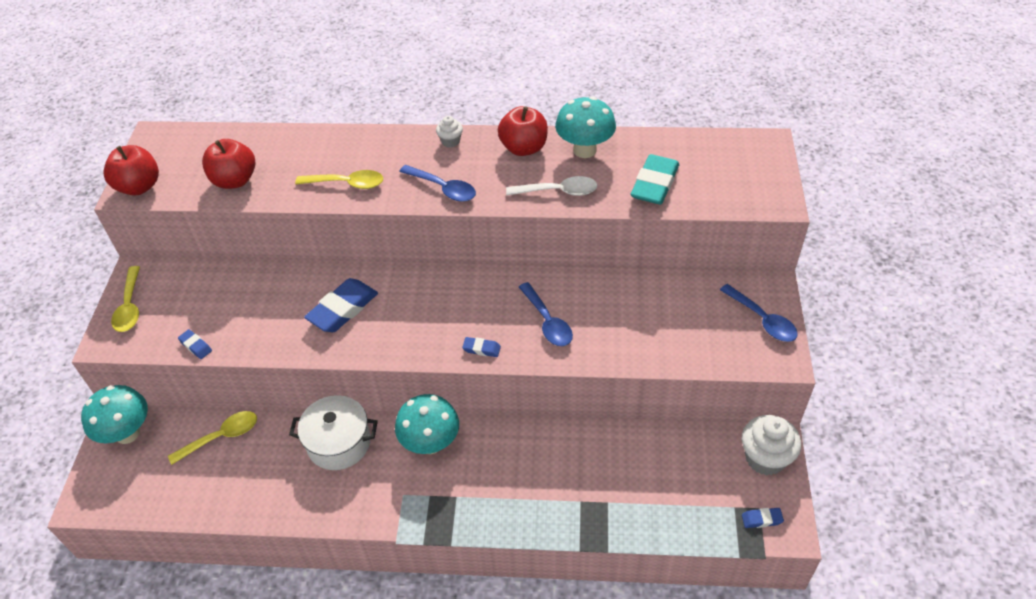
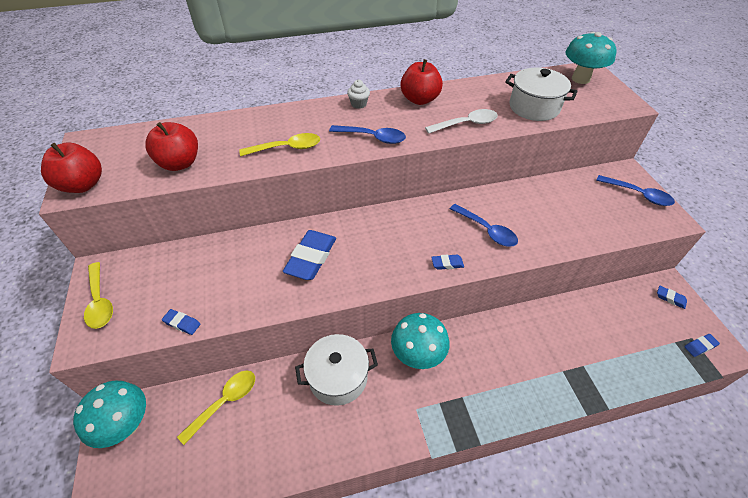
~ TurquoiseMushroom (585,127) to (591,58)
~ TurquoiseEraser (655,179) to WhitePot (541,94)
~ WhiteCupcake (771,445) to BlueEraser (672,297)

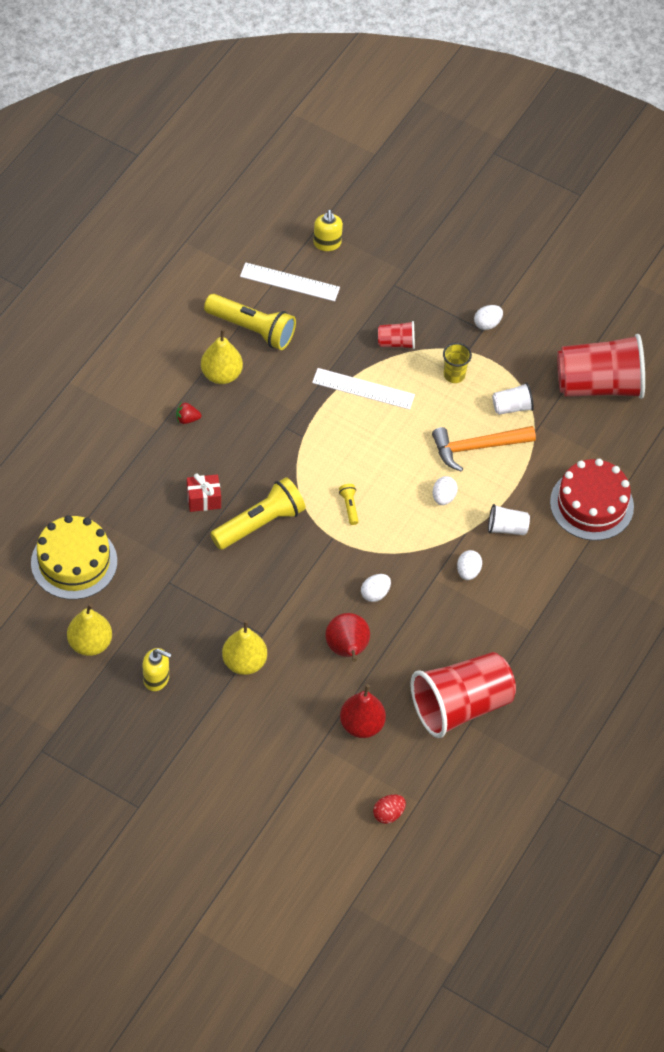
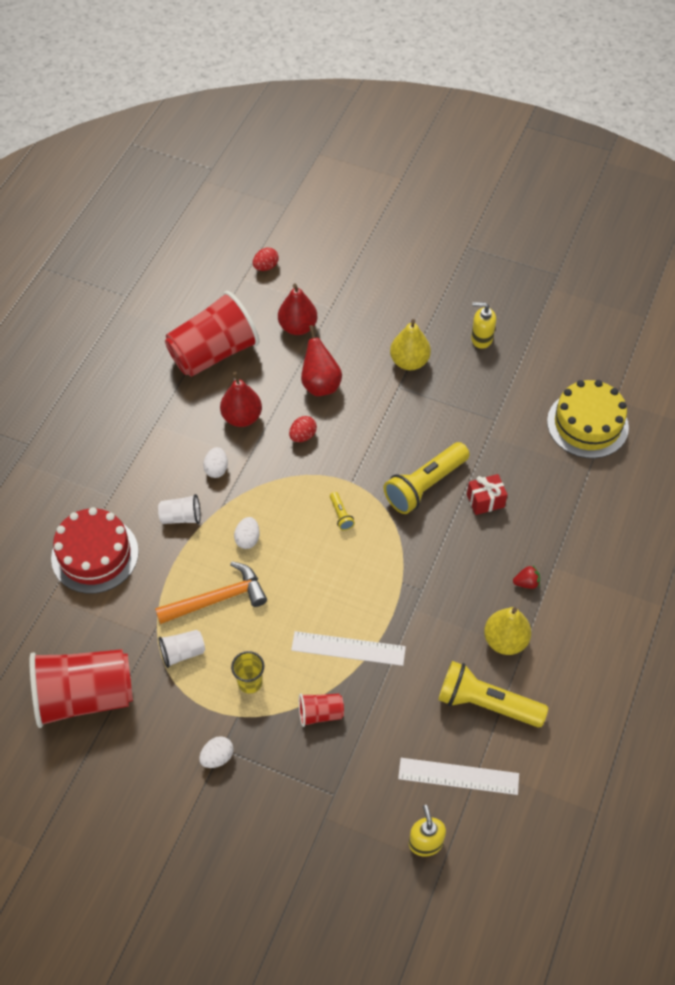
~ WhiteEgg (376,588) to RedEgg (303,429)
- YellowPear (89,629)
+ RedPear (241,399)

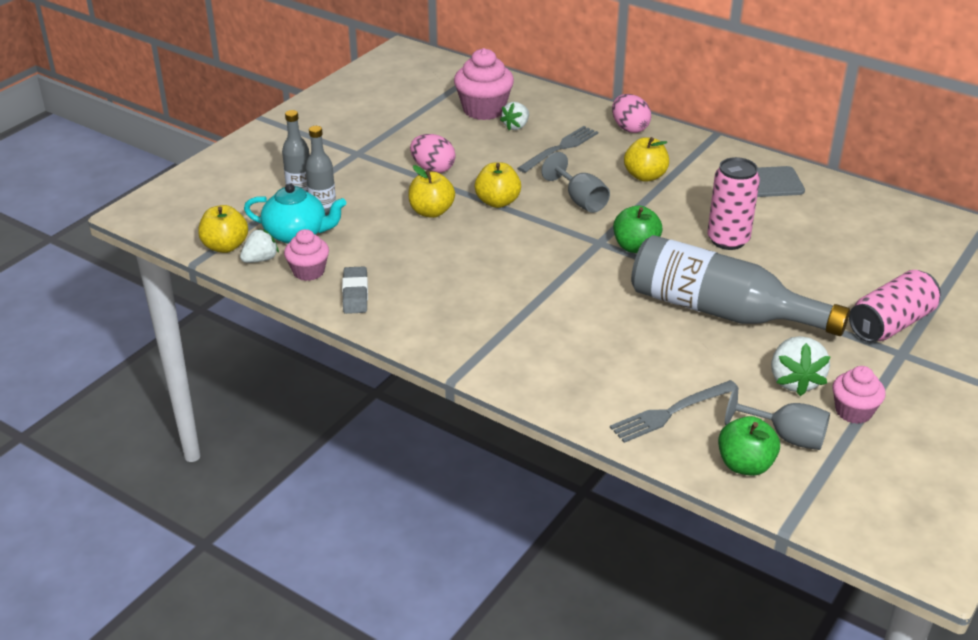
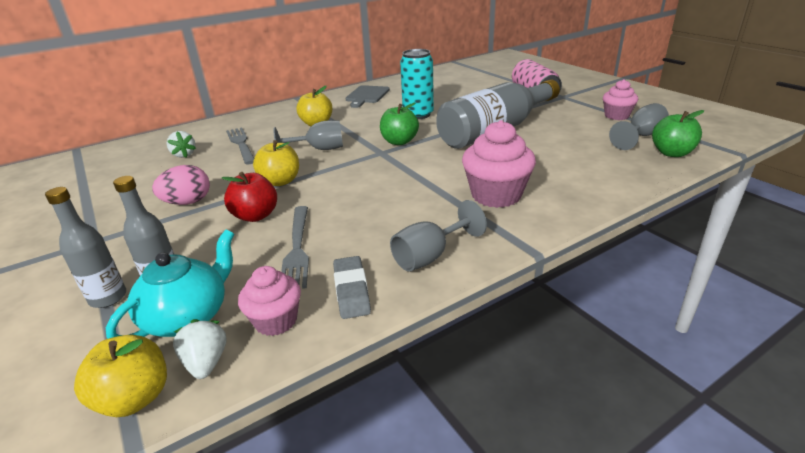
~ PinkCupcake (484,84) to (499,164)
- PinkEgg (631,113)
~ PinkCan (733,203) to TurquoiseCan (417,84)
~ YellowApple (431,191) to RedApple (249,197)
~ GreyEraser (355,290) = (352,287) 60 degrees clockwise
- WhiteStrawberry (801,366)
~ GreyFork (674,411) to (295,247)
+ GreyGoblet (438,236)

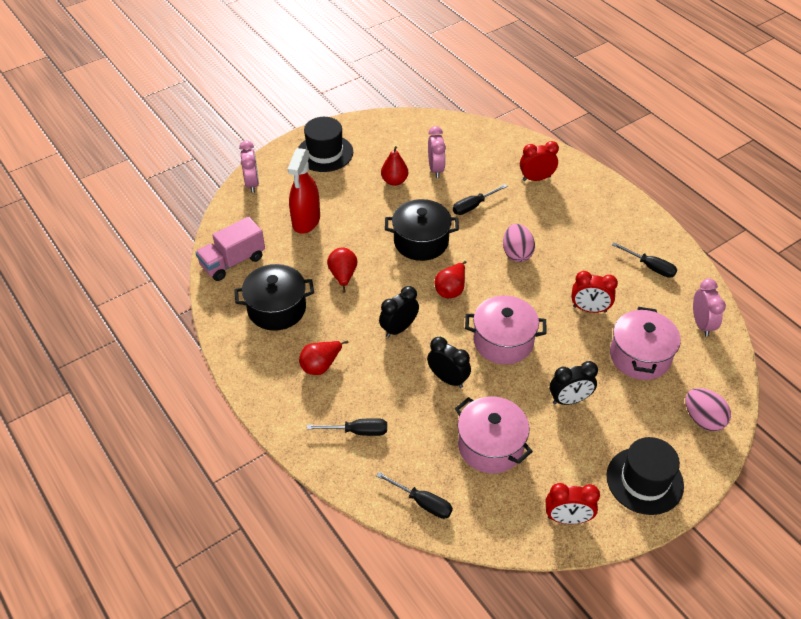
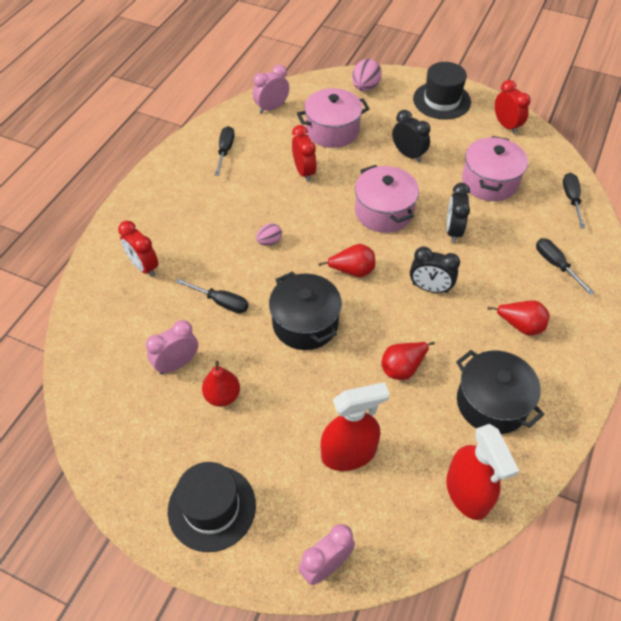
~ PinkTruck (230,248) to RedSprayBottle (482,472)
~ PinkEgg (519,243) = (269,234) x0.62

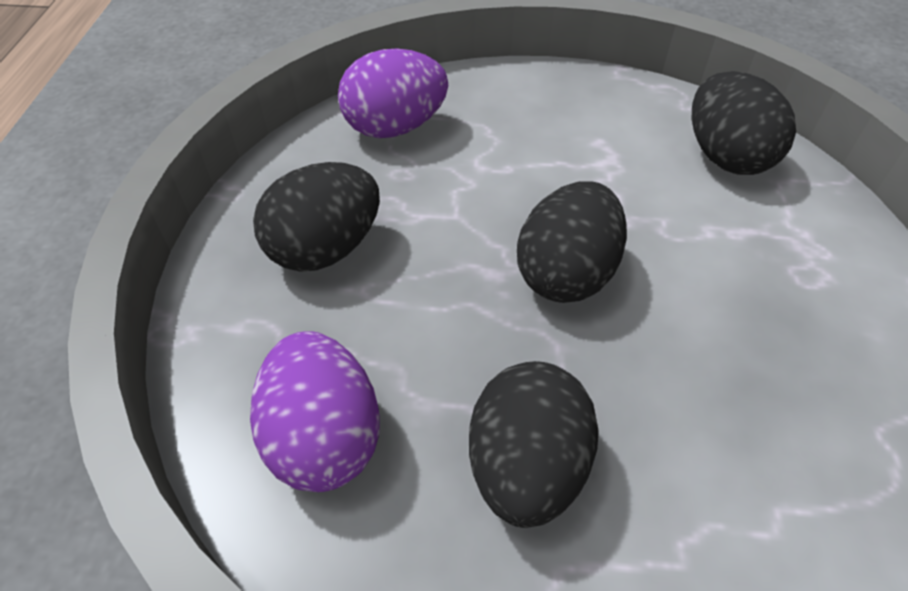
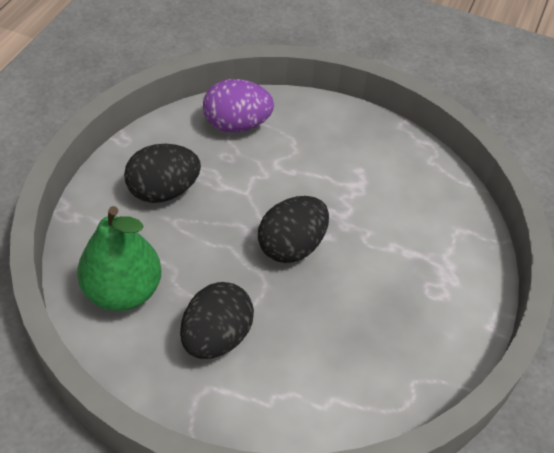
- BlackEgg (744,123)
~ PurpleEgg (315,411) to GreenPear (119,258)

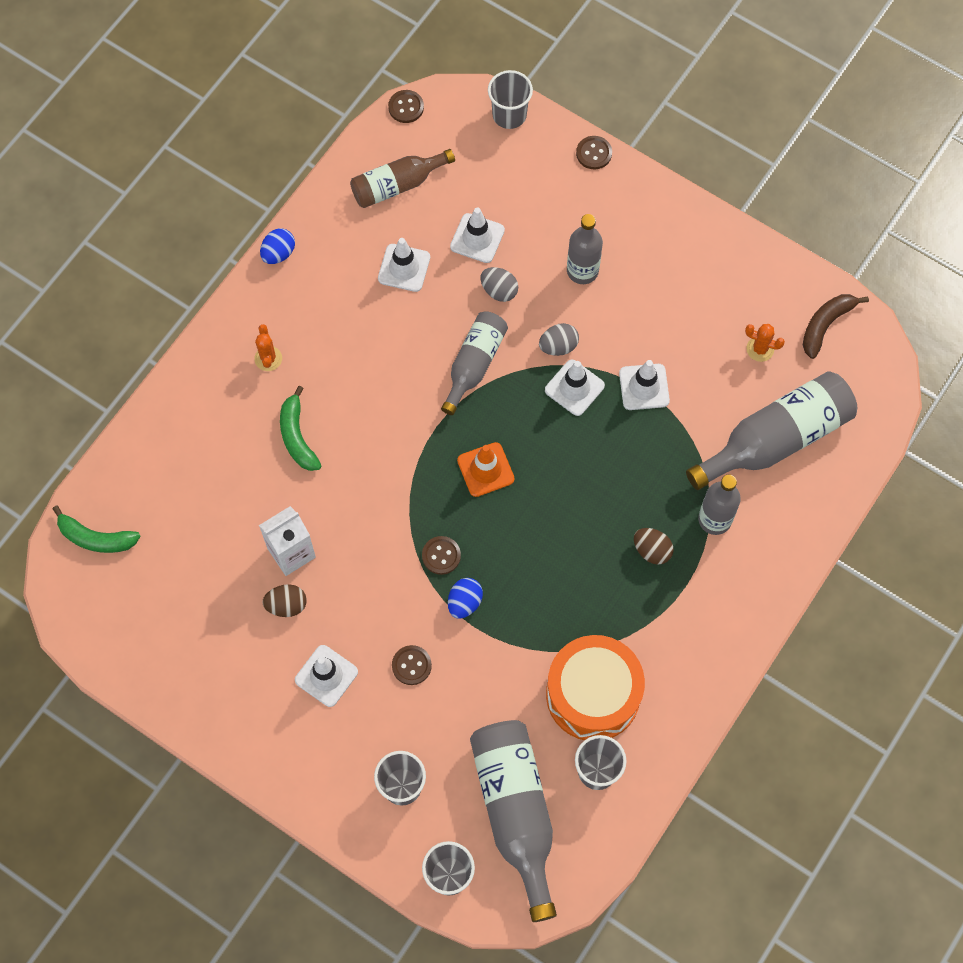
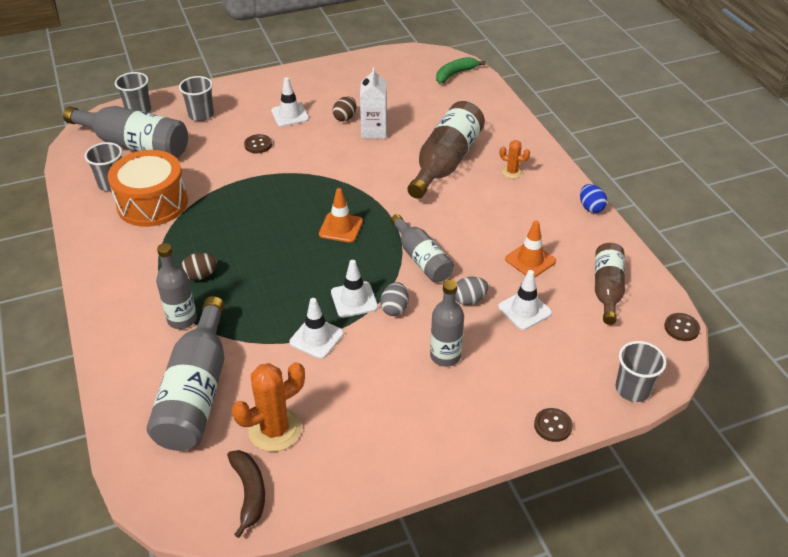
~ WhiteTrafficCone (404,265) to OrangeTrafficCone (530,248)
~ OrangeCactus (765,343) = (268,407) x1.89
~ GreenBanana (300,428) to BrownBottle (446,150)
- BrownButton (441,555)
- BlueEgg (465,598)

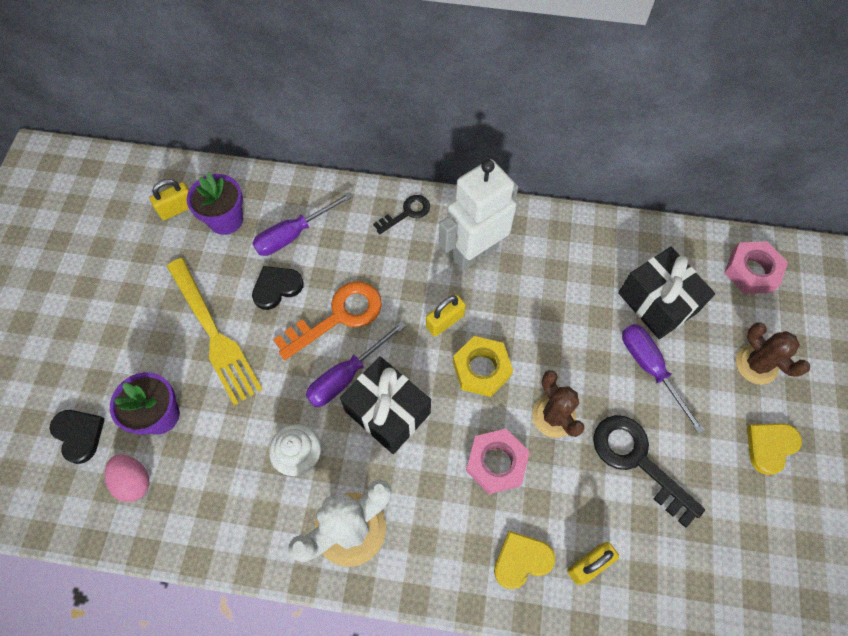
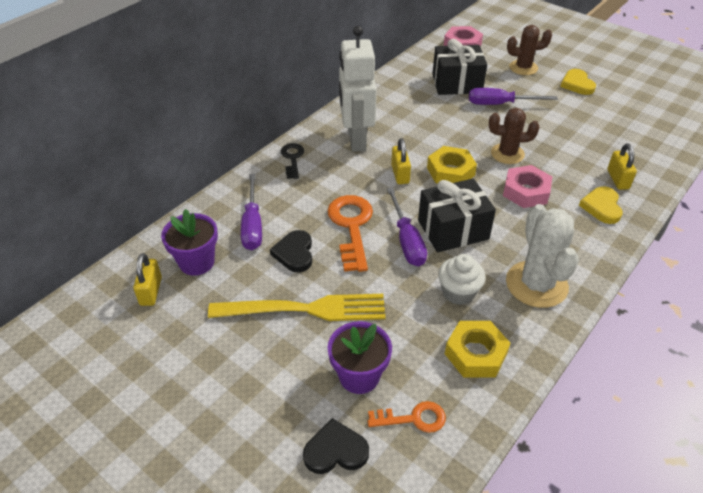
- BlackKey (649,471)
~ PinkEgg (126,478) to OrangeKey (407,417)
+ YellowNut (478,349)

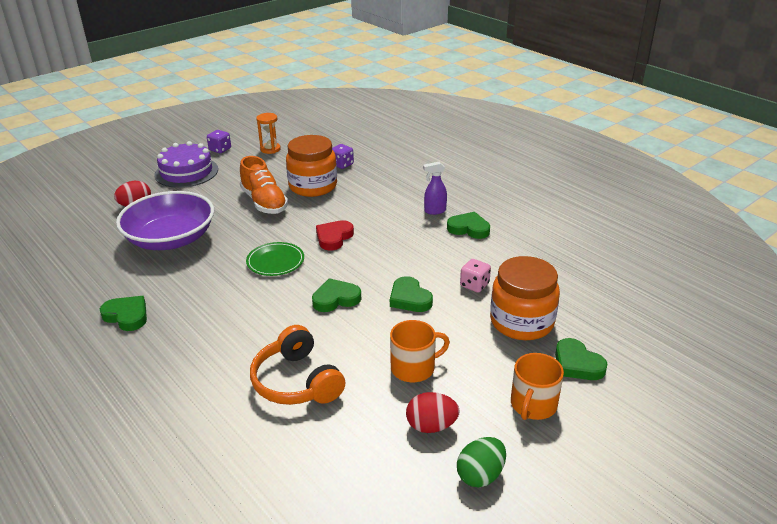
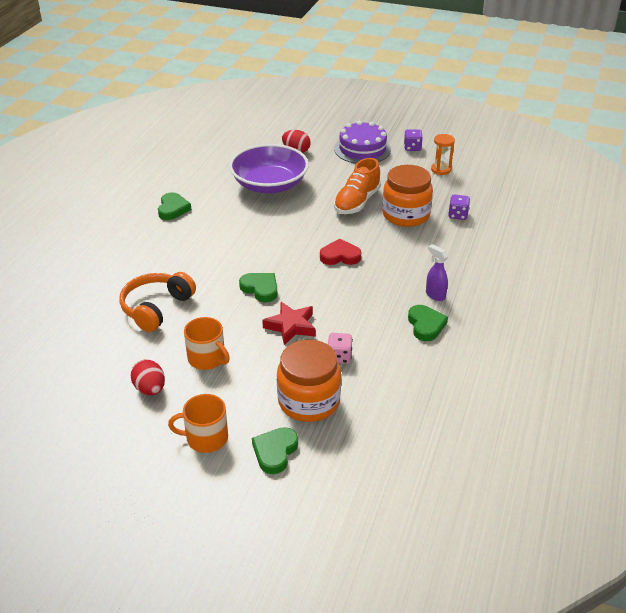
- GreenPlate (275,259)
~ GreenHeart (411,294) to RedStar (288,323)
- GreenEgg (481,462)

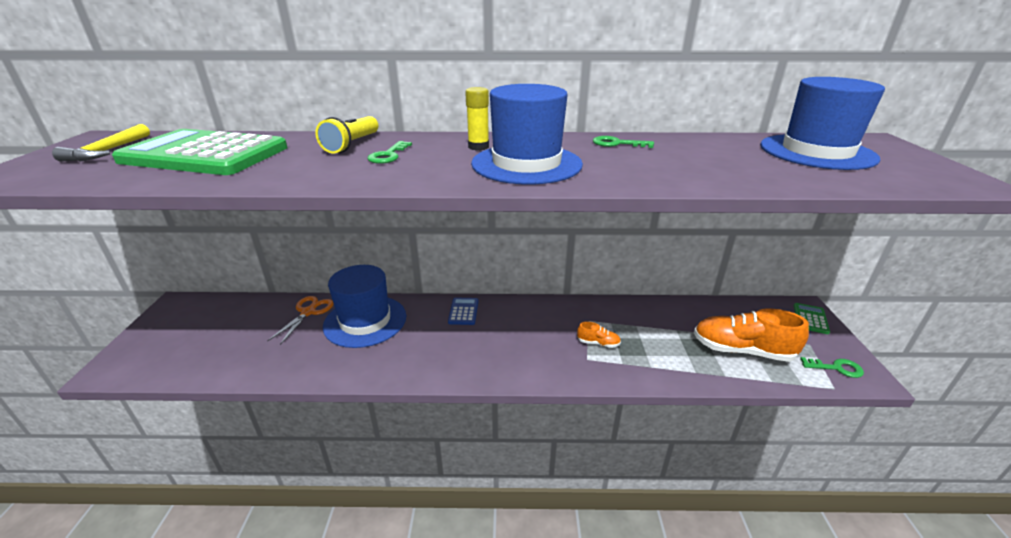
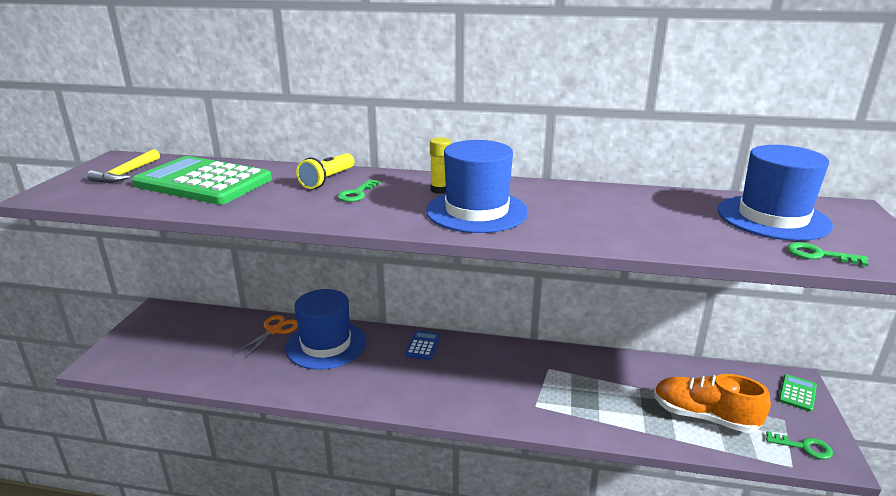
~ GreenKey (623,142) to (828,254)
- OrangeShoe (599,335)

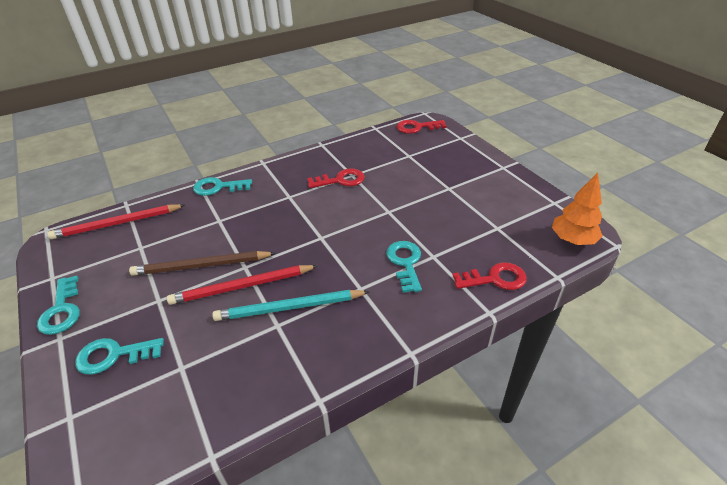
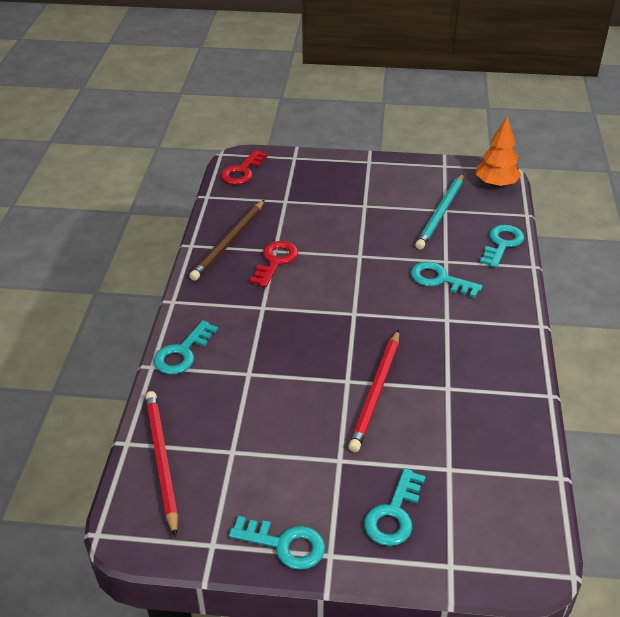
~ RedPencil (116,221) = (161,464) 150 degrees clockwise
~ BrownPencil (202,263) to (227,240)
~ RedKey (490,276) to TurquoiseKey (502,246)
~ TurquoisePencil (291,305) to (439,211)

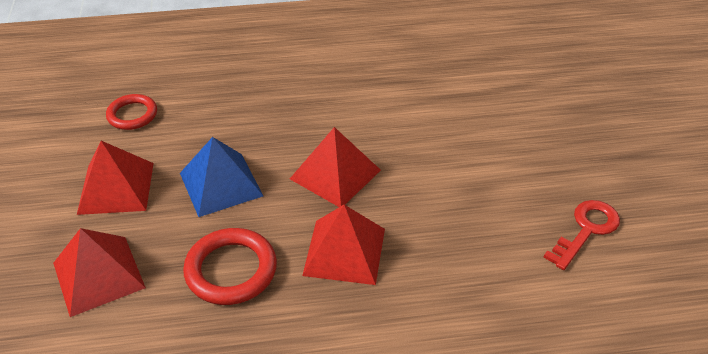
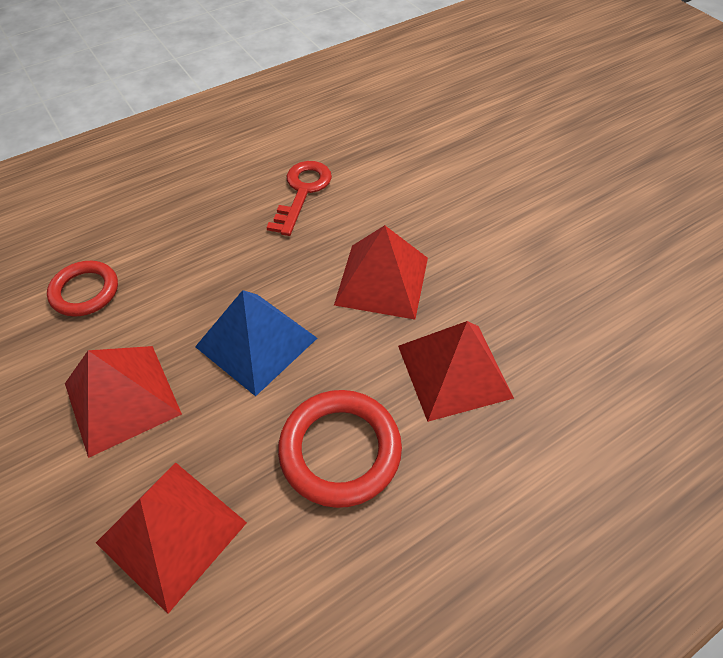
~ RedKey (581,235) to (299,198)

